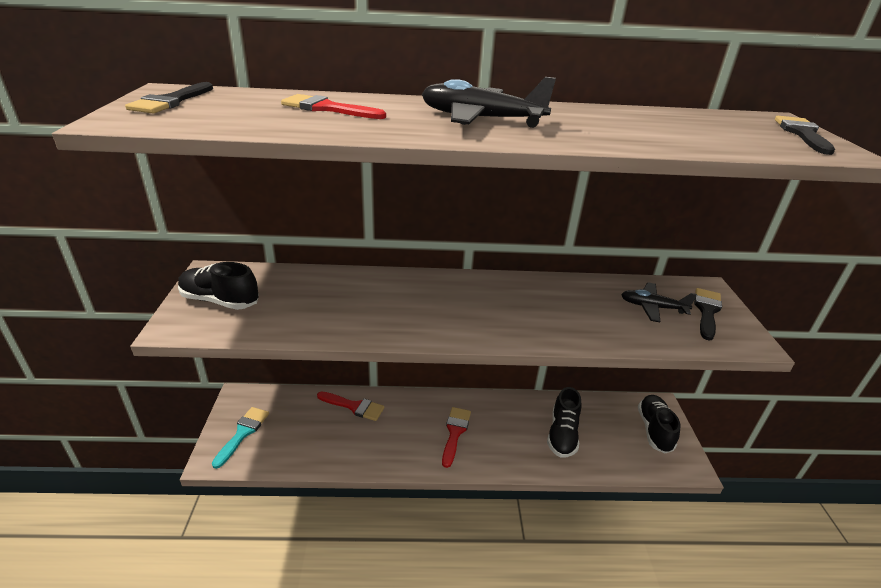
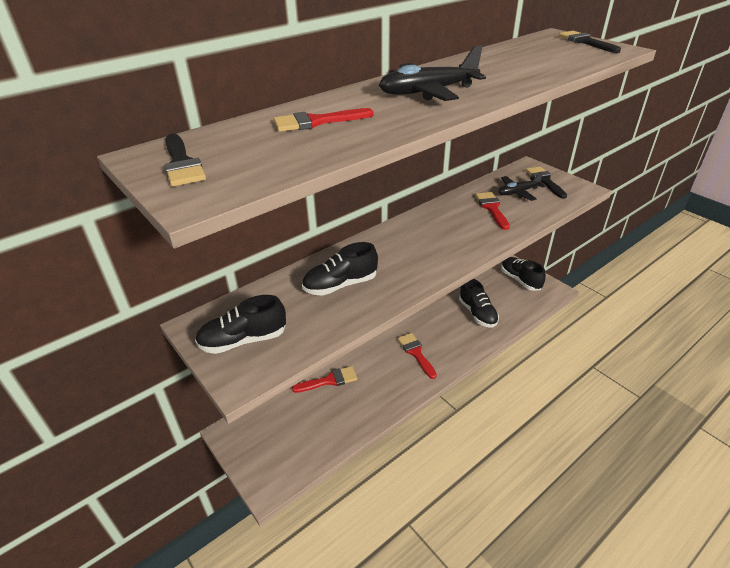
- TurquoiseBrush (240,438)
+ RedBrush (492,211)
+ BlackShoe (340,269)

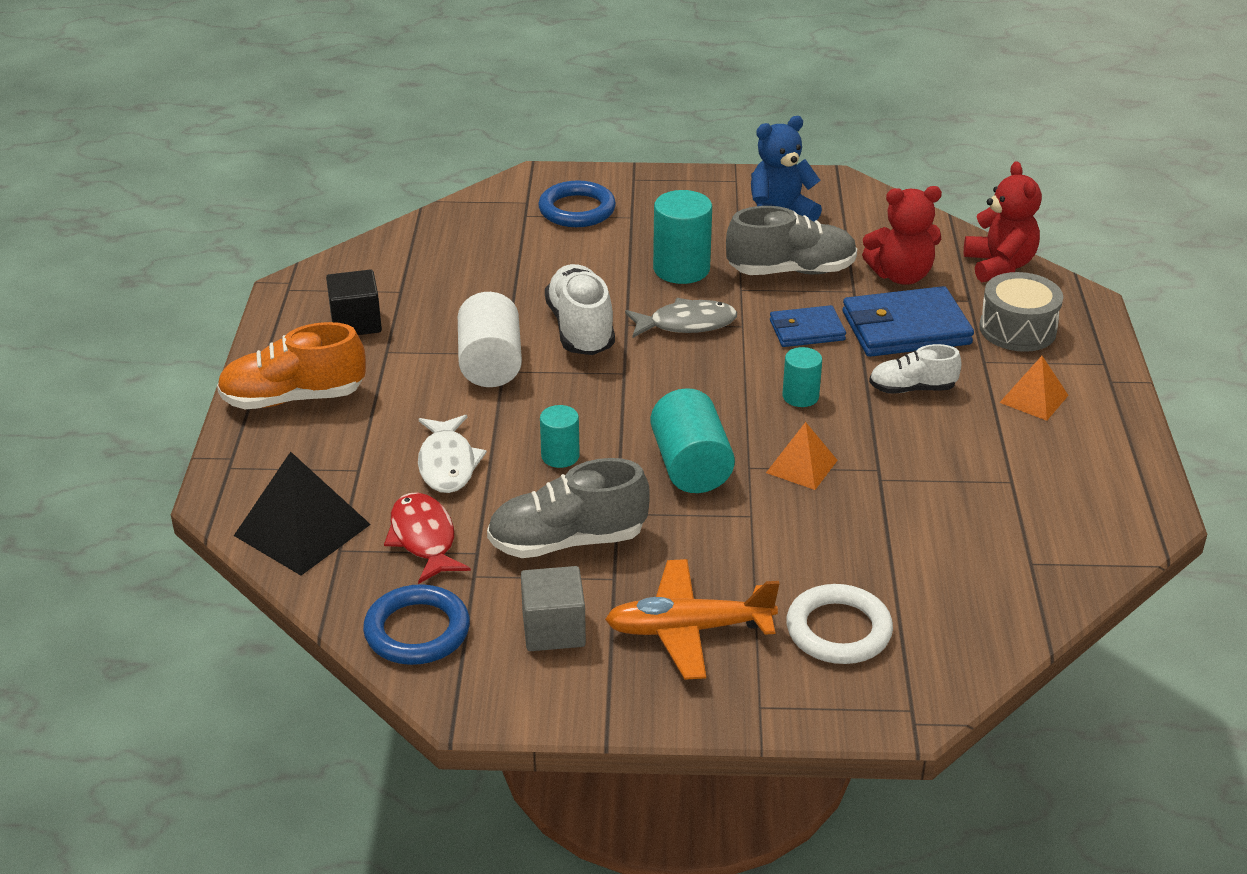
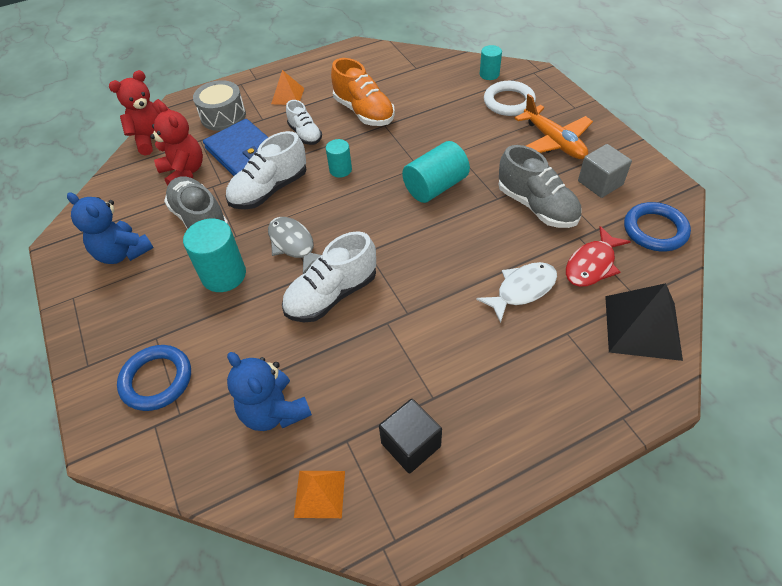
- WhiteCylinder (490,339)
~ BlueWallet (808,326) to WhiteShoe (266,170)
~ OrangeShoe (291,365) to (363,92)
~ TurquoiseCylinder (560,436) to (491,62)
~ OrangePyramid (802,456) to (319,494)
+ BlueTeddyBear (269,391)

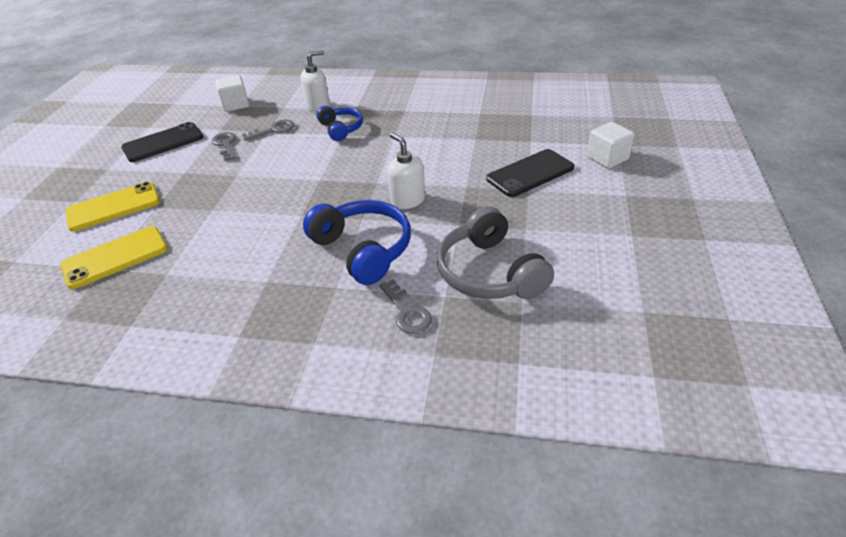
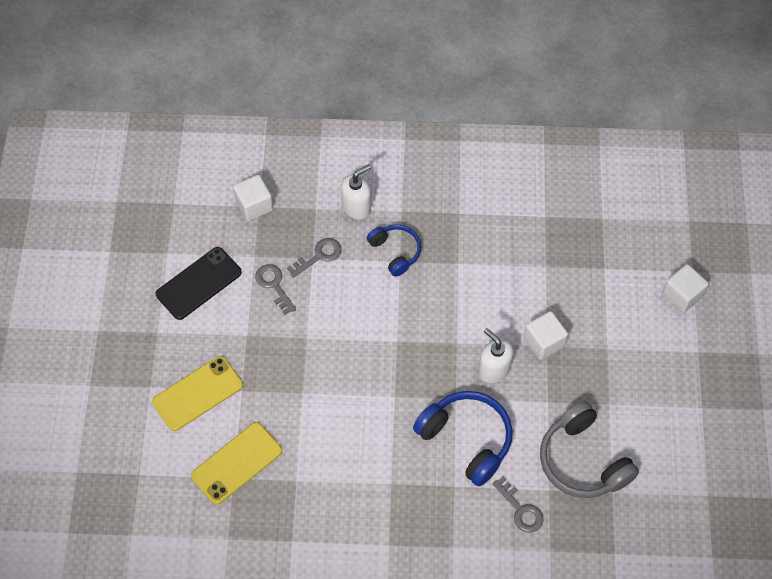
- BlackPhone (530,173)
+ WhiteCube (546,335)

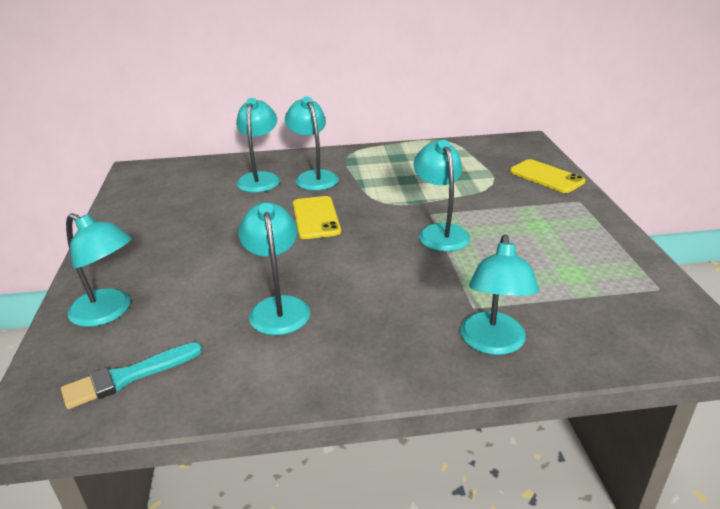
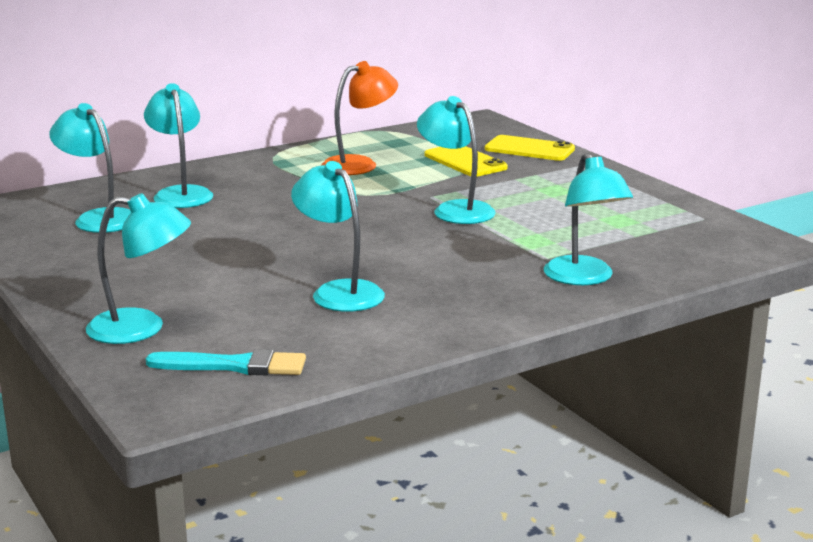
~ TurquoiseLamp (312,143) to (90,168)
~ YellowPhone (317,217) to (466,161)
~ TurquoiseBrush (131,375) = (226,362) 120 degrees counterclockwise
+ OrangeLamp (359,118)

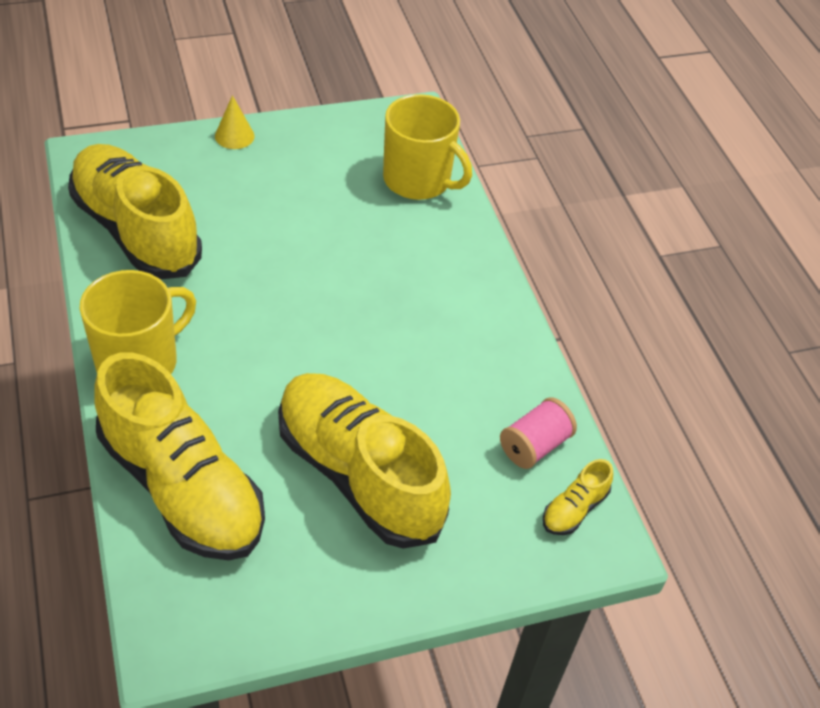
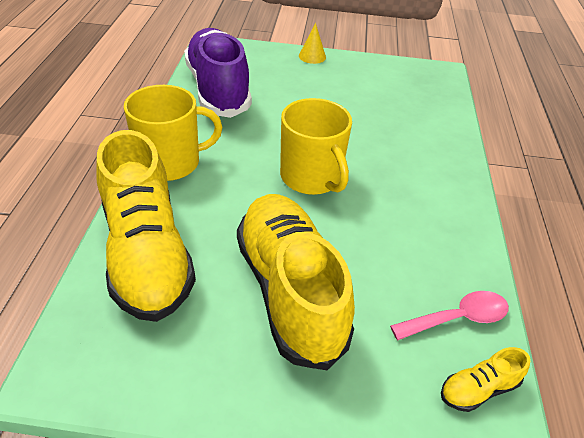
~ YellowMug (427,147) to (316,146)
~ YellowShoe (135,211) to PurpleShoe (218,73)
~ PinkSpool (538,433) to PinkSpoon (449,315)

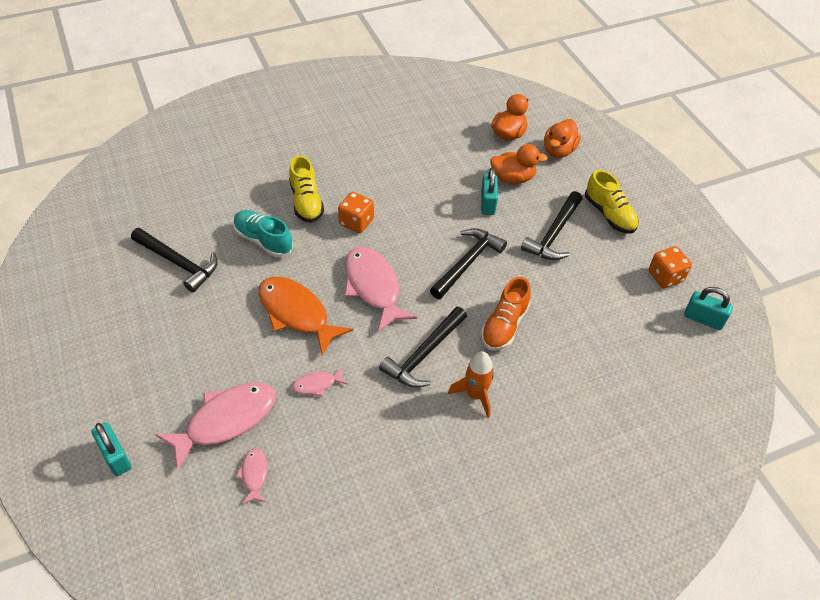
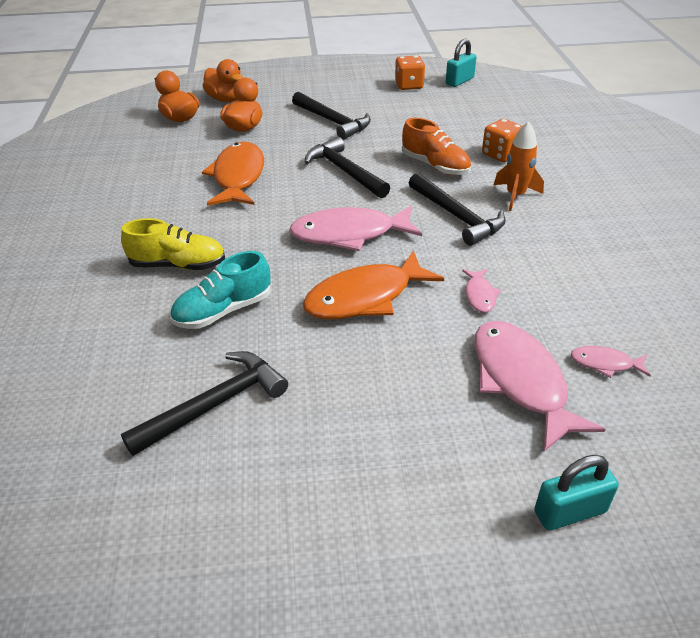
- TurquoisePadlock (489,191)
- YellowShoe (612,202)
~ OrangeDice (356,212) to (502,140)
+ OrangeFish (233,174)

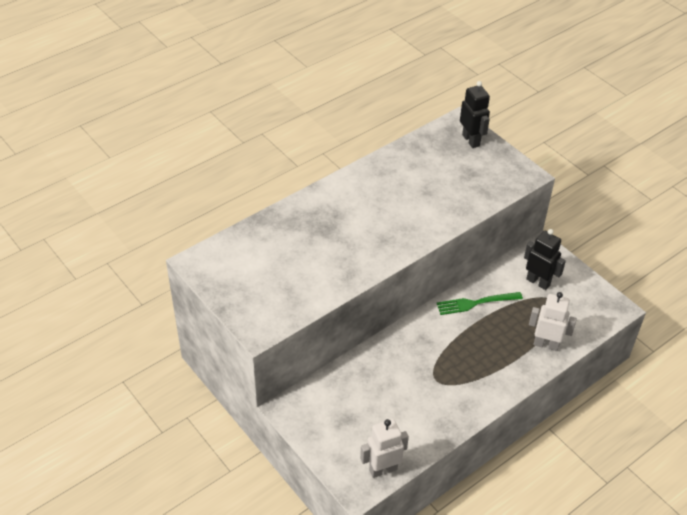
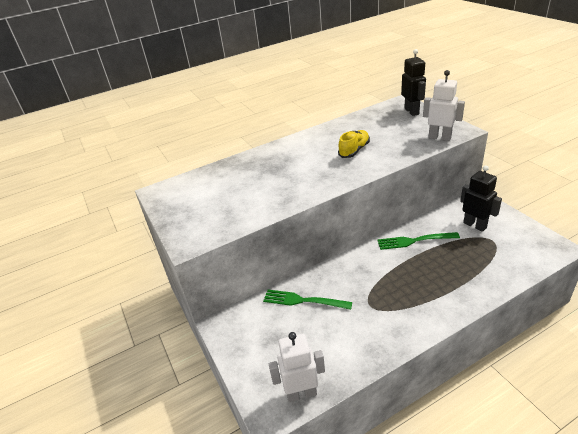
~ WhiteRobot (553,321) to (444,105)
+ YellowShoe (354,144)
+ GreenFork (307,300)

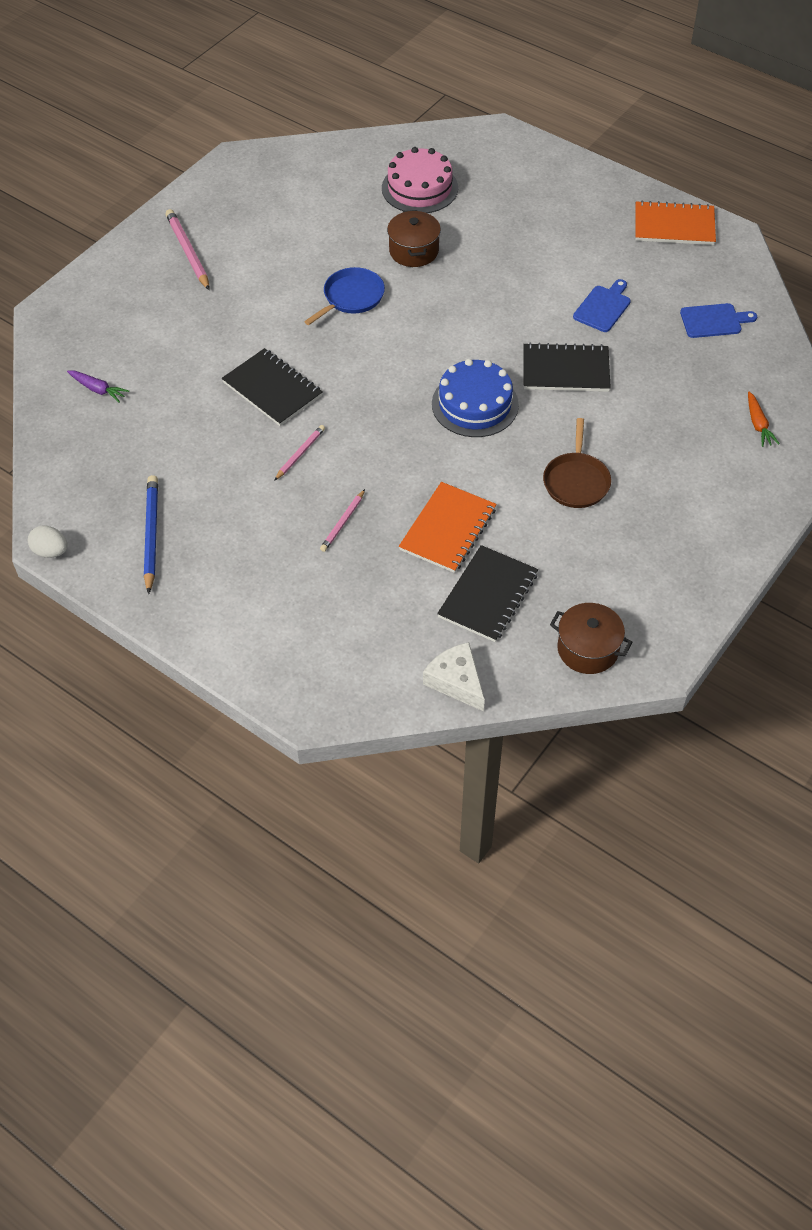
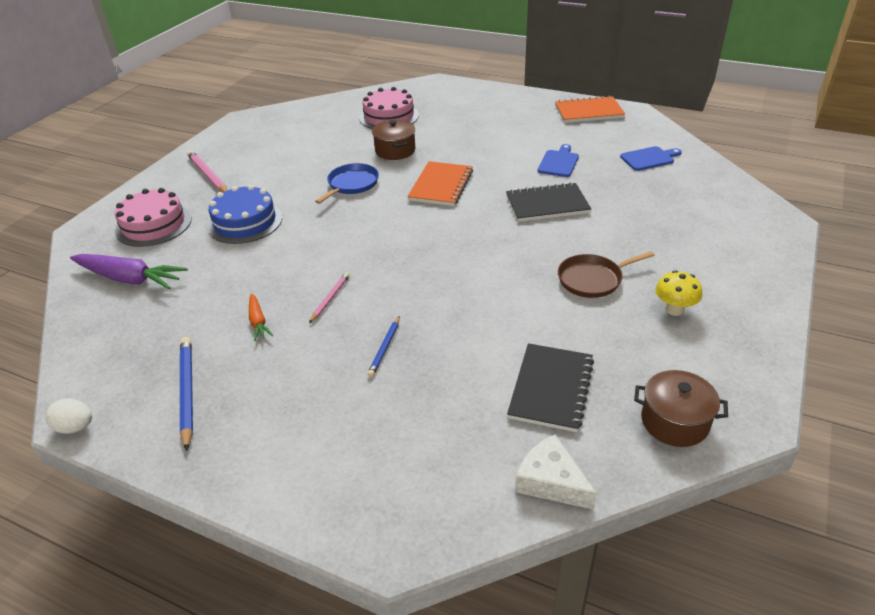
- BlackNotebook (272,387)
~ BlueCake (475,398) to (244,214)
~ PurpleCarrot (98,386) = (129,271) x1.94
~ OrangeCarrot (764,419) to (261,317)
~ BrownPan (577,463) = (606,274) 75 degrees clockwise
~ OrangeNotebook (448,527) to (440,183)
~ PinkPencil (342,520) to BluePencil (383,346)
+ PinkCake (153,217)
+ YellowMushroom (679,293)

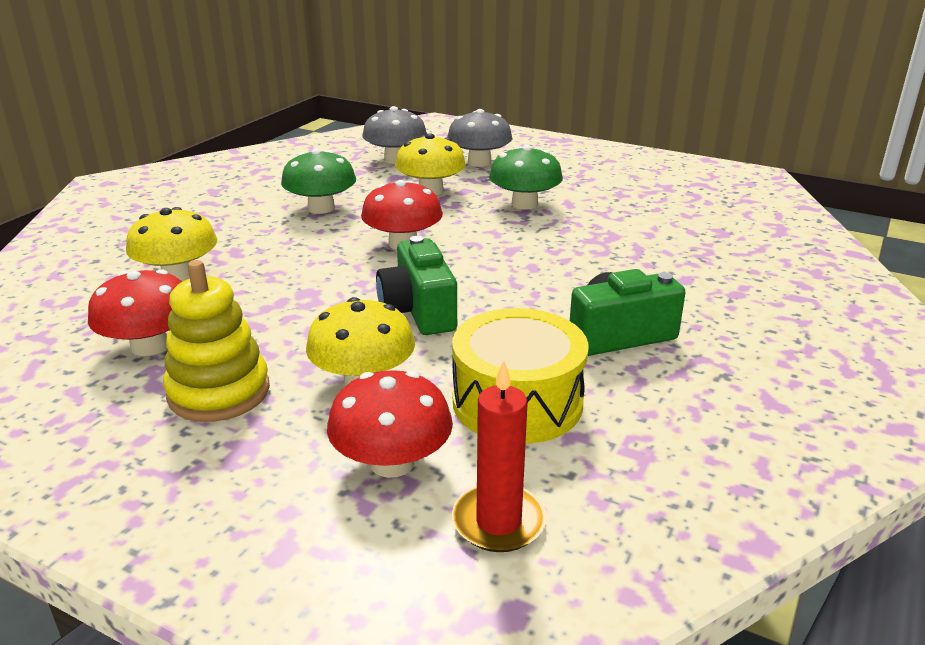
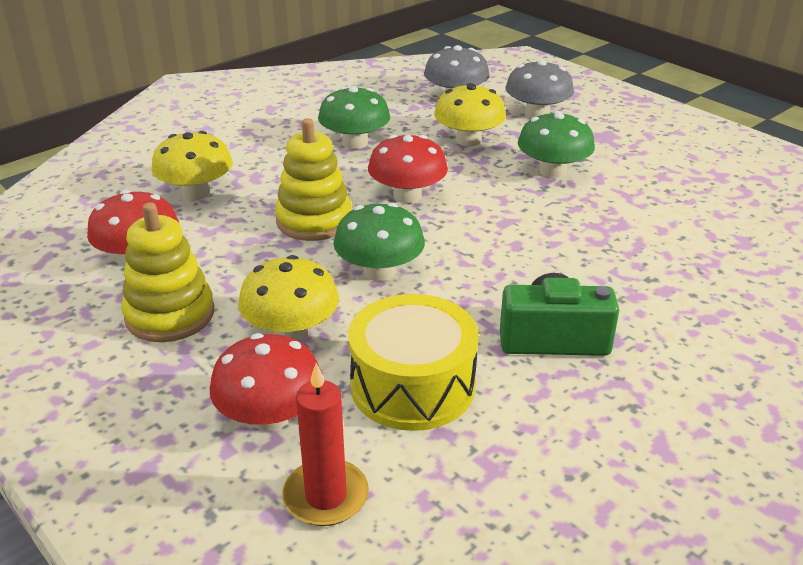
~ GreenCamera (416,285) to GreenMushroom (379,242)
+ YellowStackingToy (313,179)

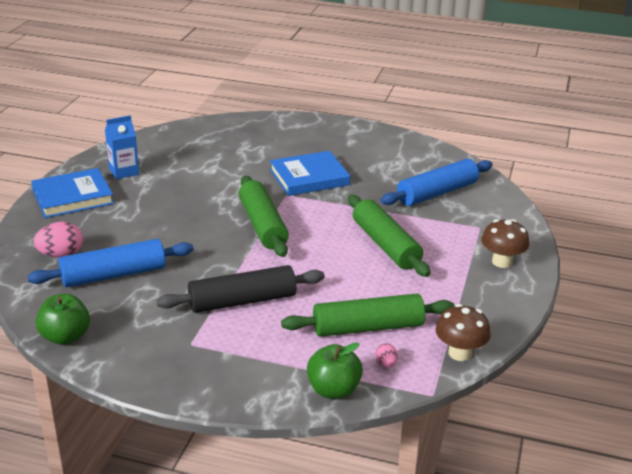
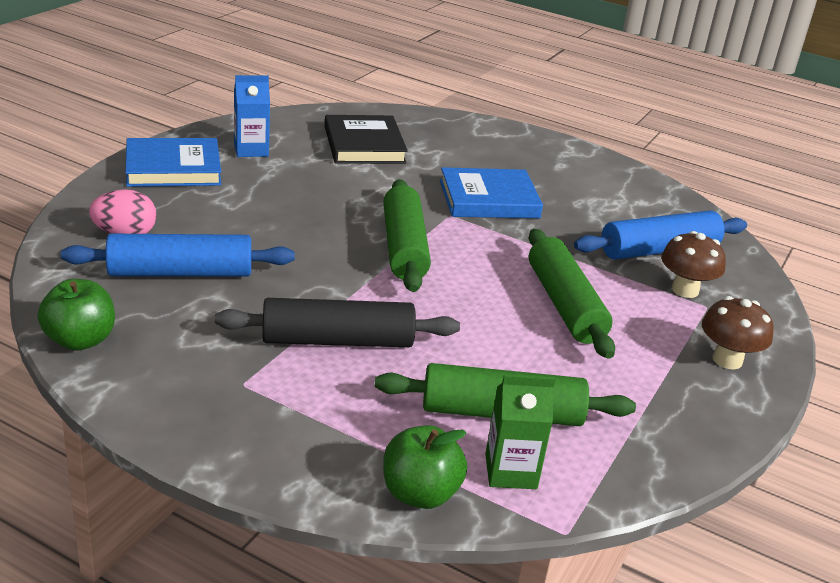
~ BrownMushroom (463,332) to (693,264)
~ PinkEgg (387,355) to GreenCarton (520,431)
+ BlackBook (366,139)

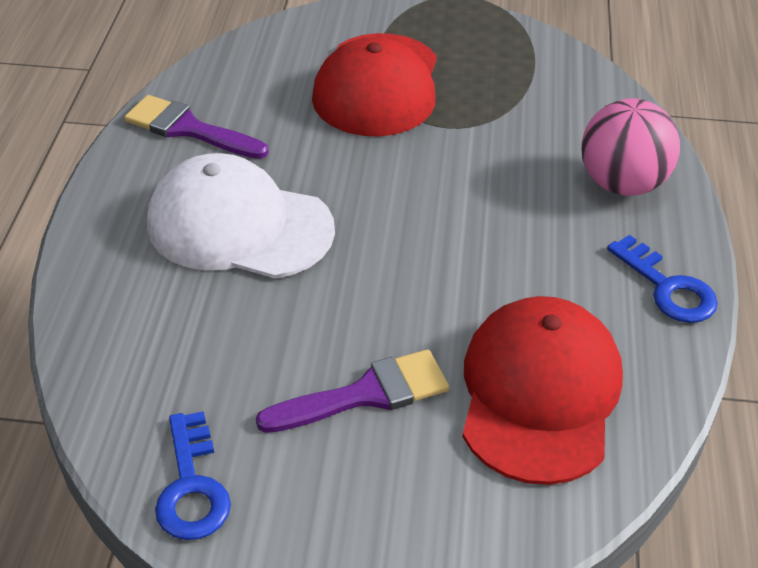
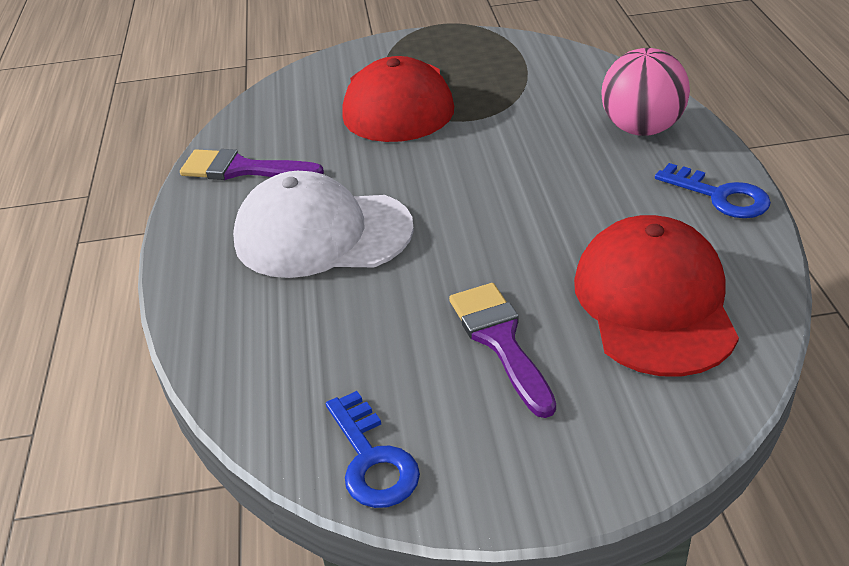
~ PurpleBrush (352,391) = (502,350) 75 degrees counterclockwise

